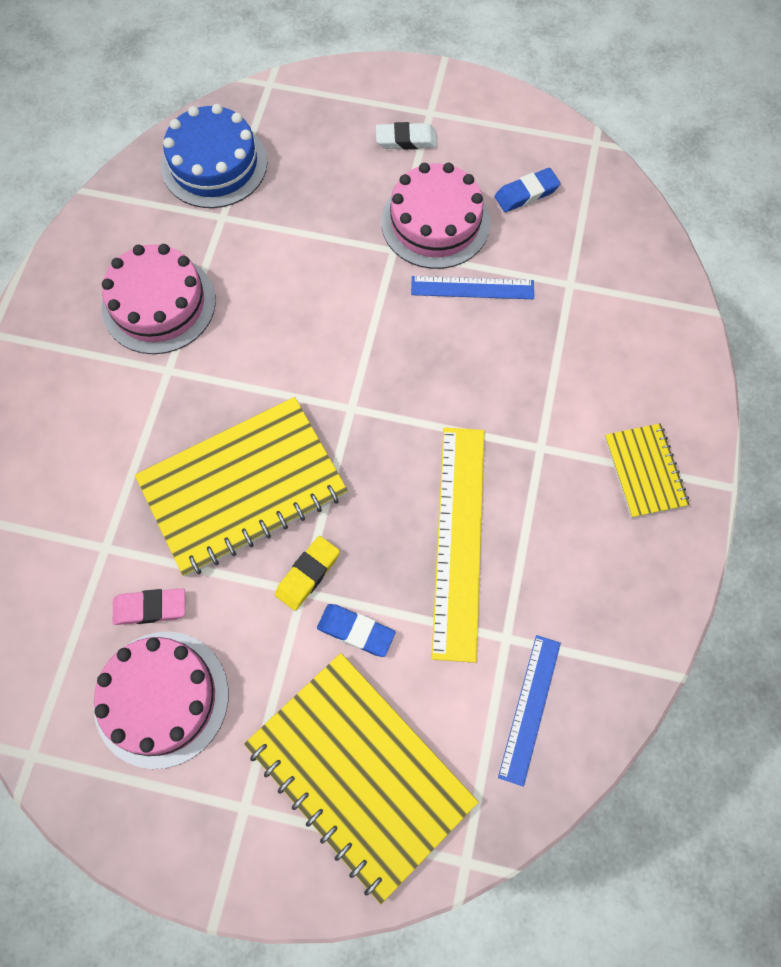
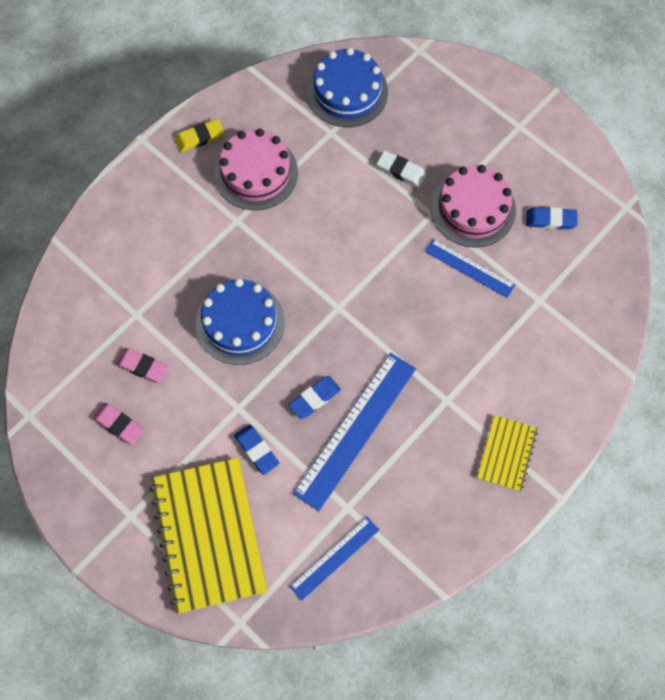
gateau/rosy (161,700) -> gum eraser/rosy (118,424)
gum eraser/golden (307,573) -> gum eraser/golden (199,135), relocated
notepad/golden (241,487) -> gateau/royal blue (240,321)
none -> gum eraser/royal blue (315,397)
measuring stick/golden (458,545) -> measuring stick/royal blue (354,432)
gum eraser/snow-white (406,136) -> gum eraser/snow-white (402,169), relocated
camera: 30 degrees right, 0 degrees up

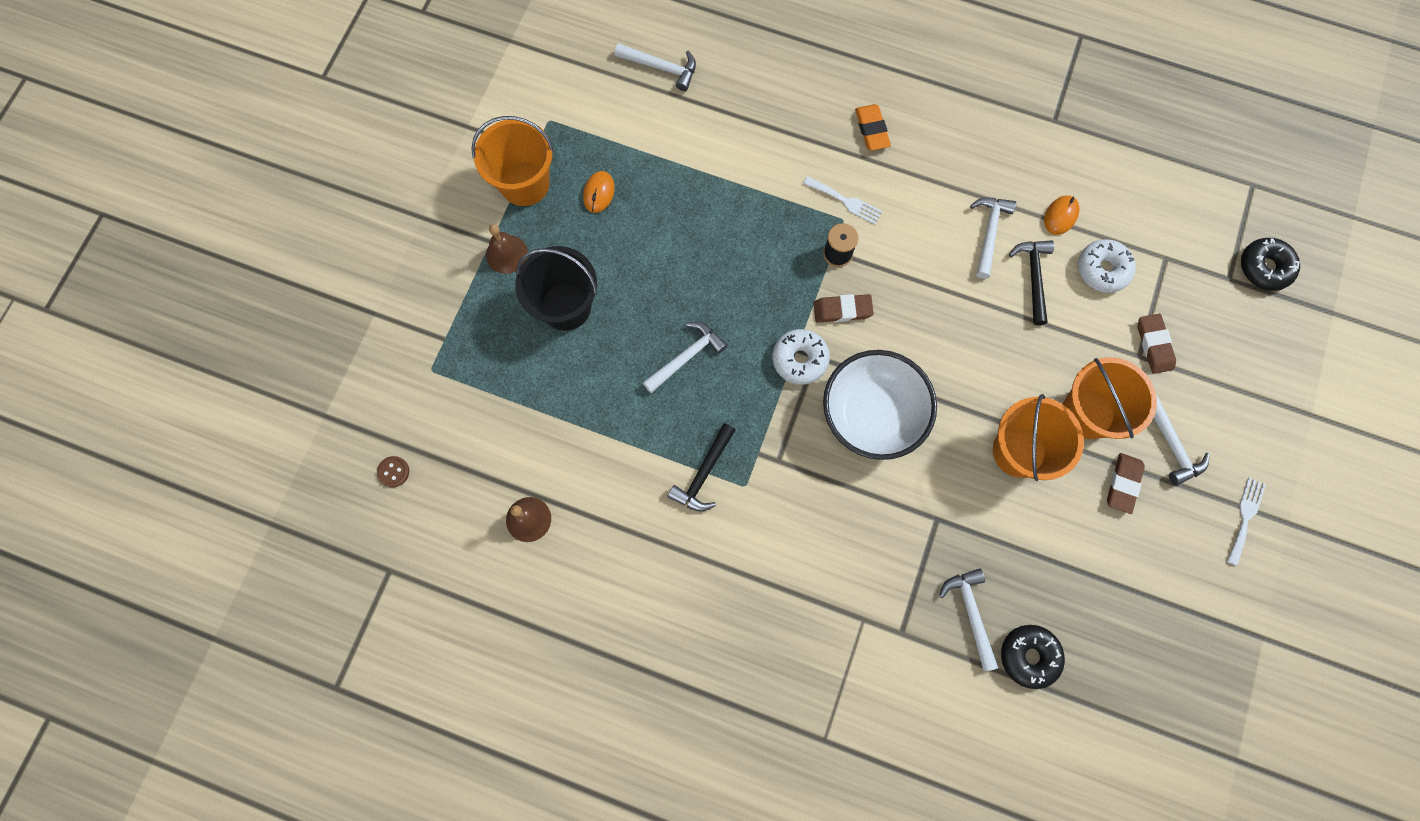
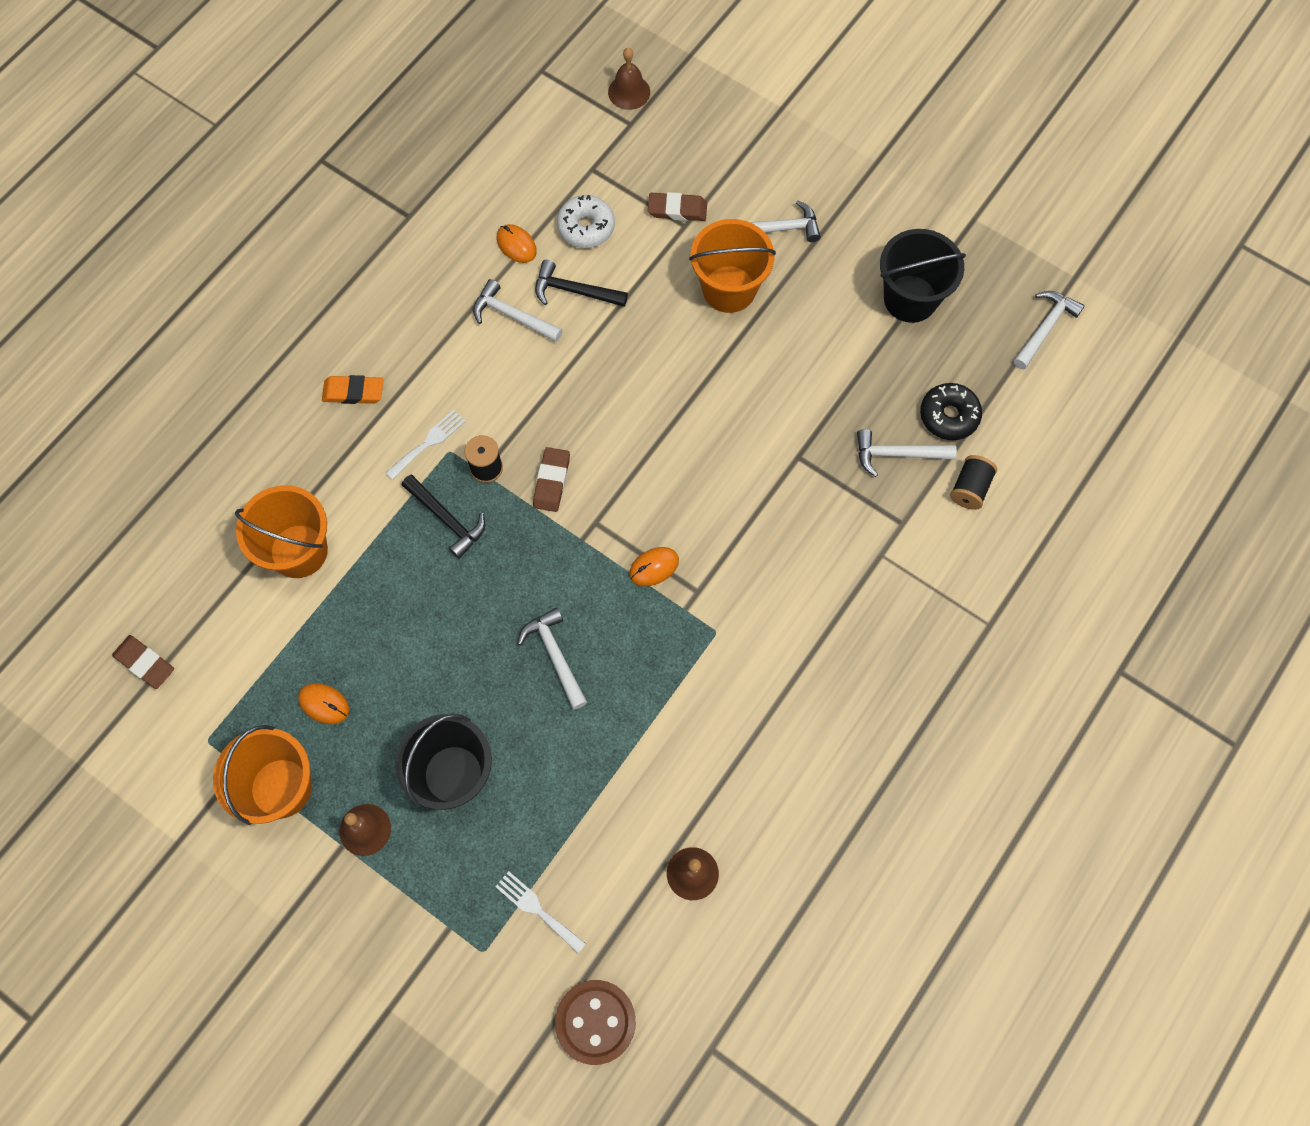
gum eraser/dark brown (1126,483) -> gum eraser/dark brown (143,662), relocated
bucket/bright orange (1038,437) -> bucket/bright orange (281,531), relocated
carpenter's hammer/jet-black (701,467) -> carpenter's hammer/jet-black (443,517), relocated
dinner fork/snow-white (1246,521) -> dinner fork/snow-white (540,912), relocated
sewing button/dark brown (393,472) -> sewing button/dark brown (595,1022), x2.13
doughnut/jet-black (1270,264) -> school bell/dark brown (629,79)
none -> mouse/bright orange (654,566)
none -> bucket/jet-black (923,276)
none -> reel of thread/jet-black (973,482)
carpenter's hammer/snow-white (655,67) -> carpenter's hammer/snow-white (1049,330), relocated
doughnut/snow-white (801,357) -> none
serving bowl/snow-white (880,405) -> none
camera: 75 degrees left, 5 degrees down

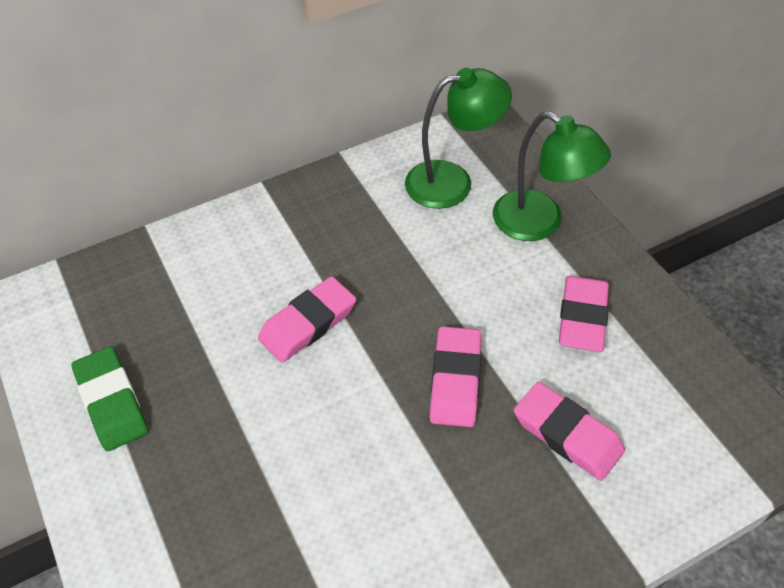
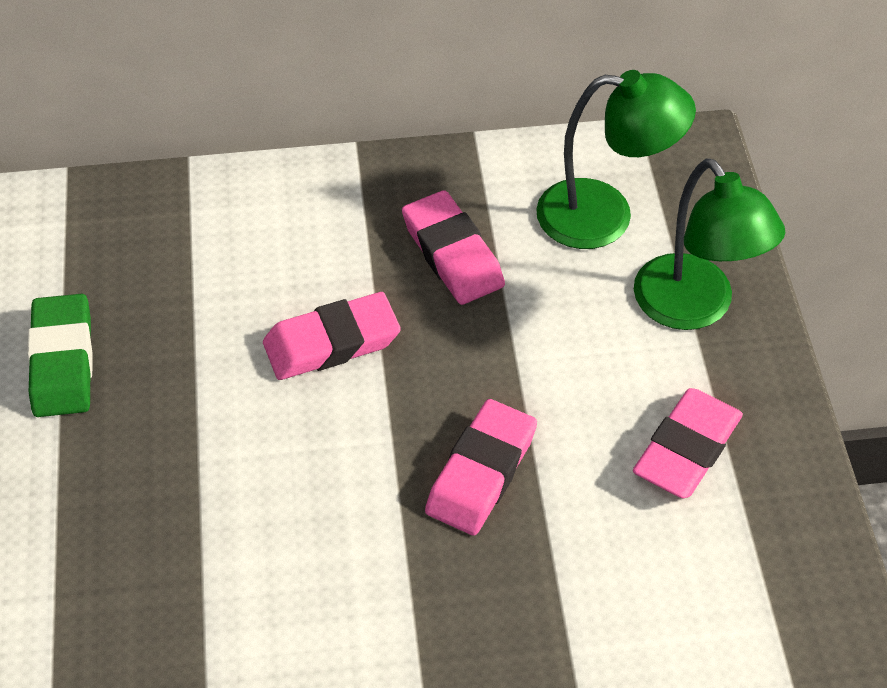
gum eraser/rosy (569,431) -> gum eraser/rosy (453,247), relocated
camera: 20 degrees right, 0 degrees up

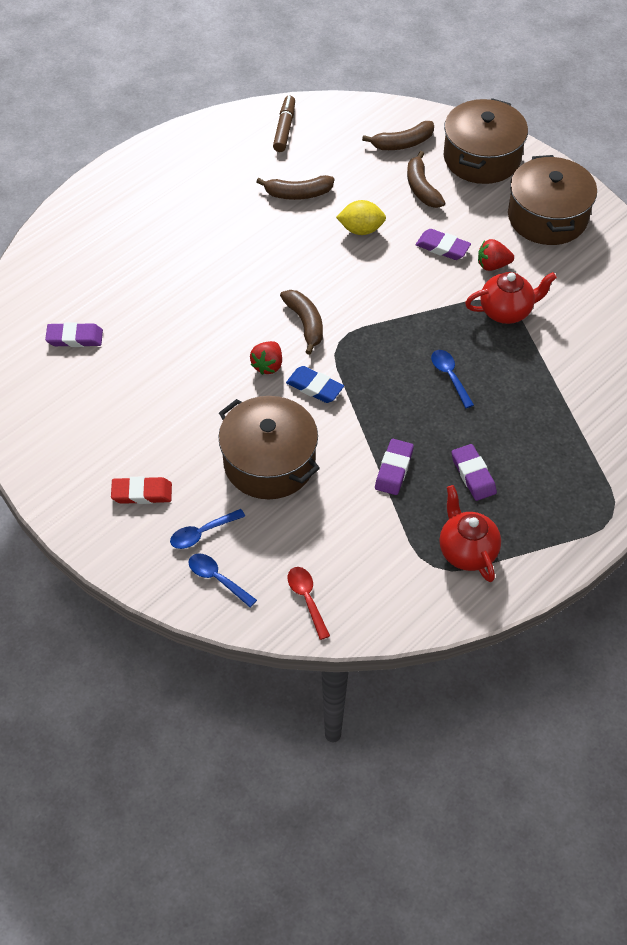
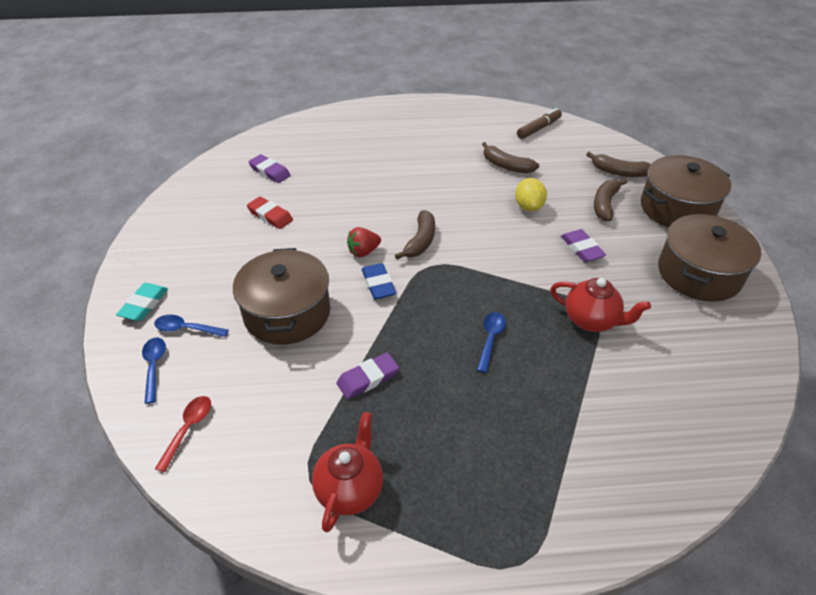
none -> gum eraser/teal (142,302)
gum eraser/red (141,490) -> gum eraser/red (270,213), relocated
lemon/golden (361,217) -> lemon/golden (531,194), 45 degrees clockwise
gum eraser/violet (474,472) -> none
strawberry/red (496,255) -> none
camera: 40 degrees right, 10 degrees down

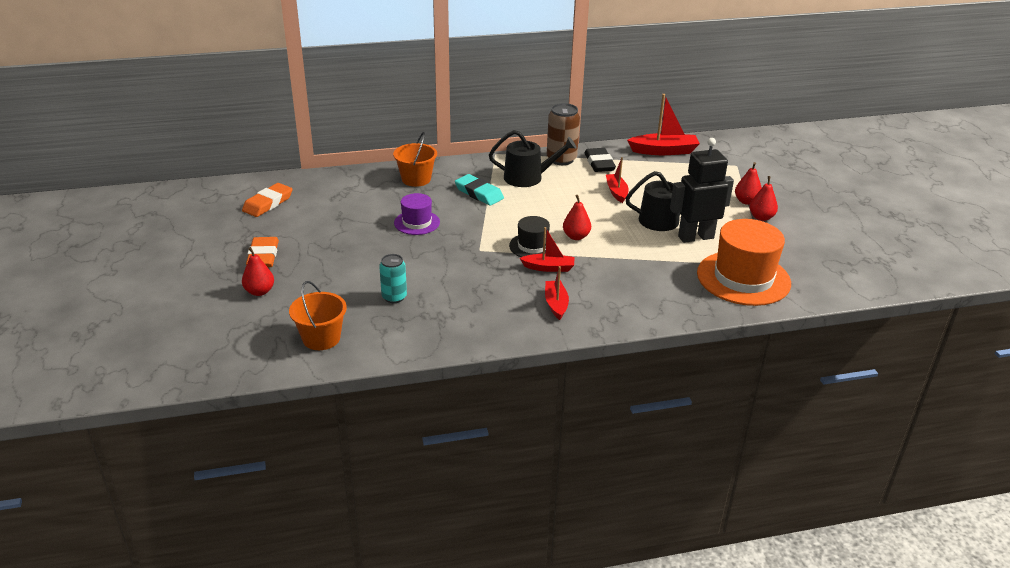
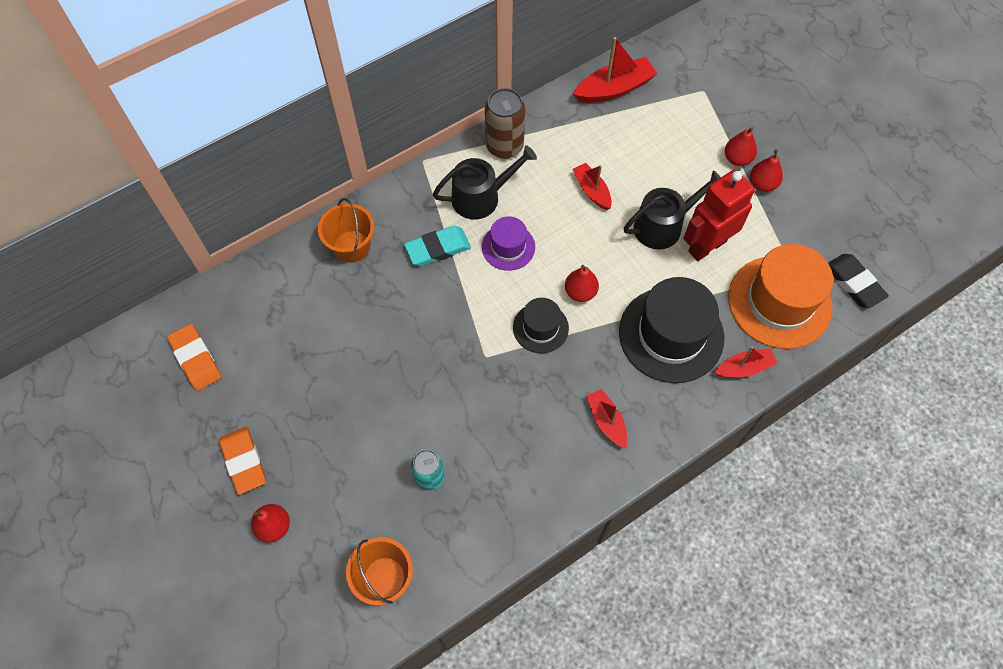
gum eraser/bright orange (267,200) -> gum eraser/bright orange (194,357), 45 degrees counterclockwise
gum eraser/teal (479,190) -> gum eraser/teal (437,246), 45 degrees counterclockwise
tall hat/violet (417,214) -> tall hat/violet (508,243), relocated
none -> tall hat/jet-black (671,330)
robot/jet-black (702,190) -> robot/red (719,215)
sailboat/red (547,249) -> sailboat/red (746,362), relocated
gum eraser/jet-black (600,160) -> gum eraser/jet-black (858,281), relocated
camera: 20 degrees left, 30 degrees up

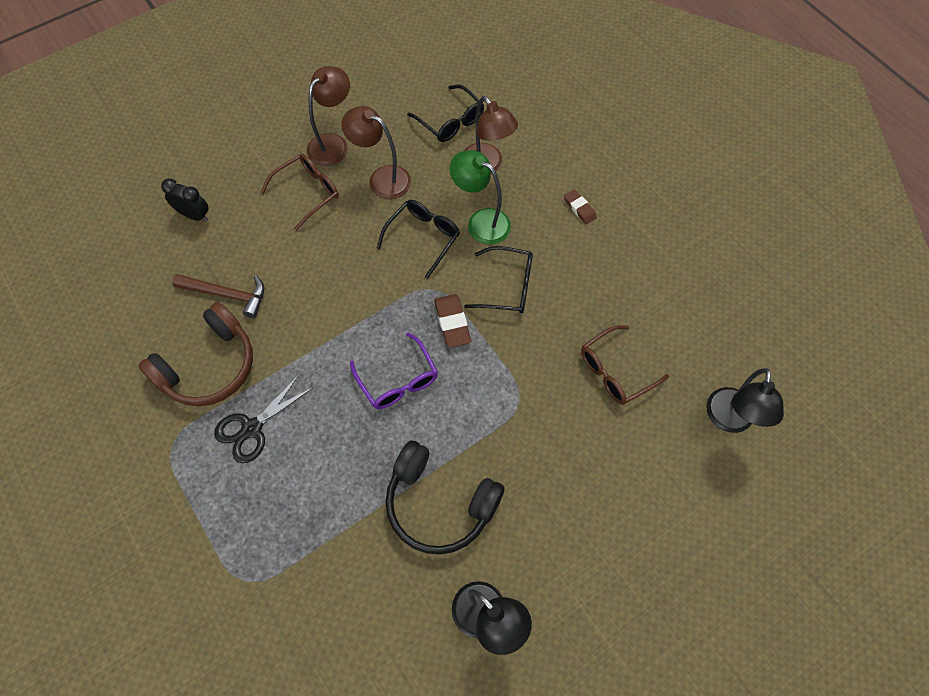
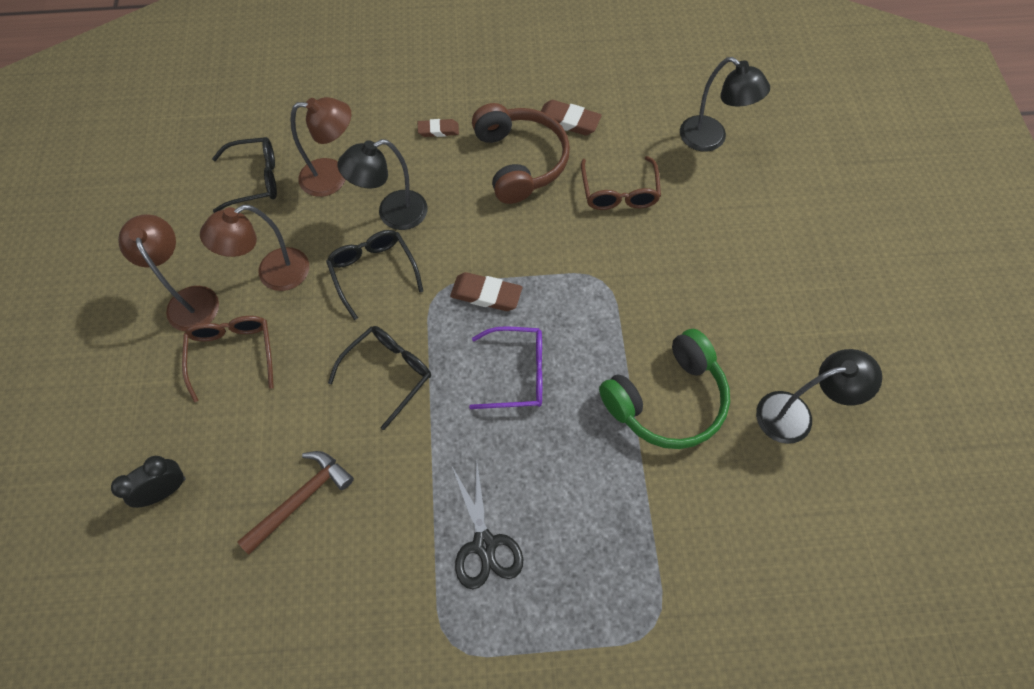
eyeglasses/jet-black (498,279) -> eyeglasses/jet-black (379,378), relocated
lamp/emerald (480,197) -> lamp/jet-black (382,184)
over-ear headphones/dark brown (195,354) -> over-ear headphones/dark brown (521,153), relocated
none -> gum eraser/dark brown (571,117)
over-ear headphones/jet-black (444,498) -> over-ear headphones/emerald (664,389)
camera: 60 degrees left, 0 degrees up

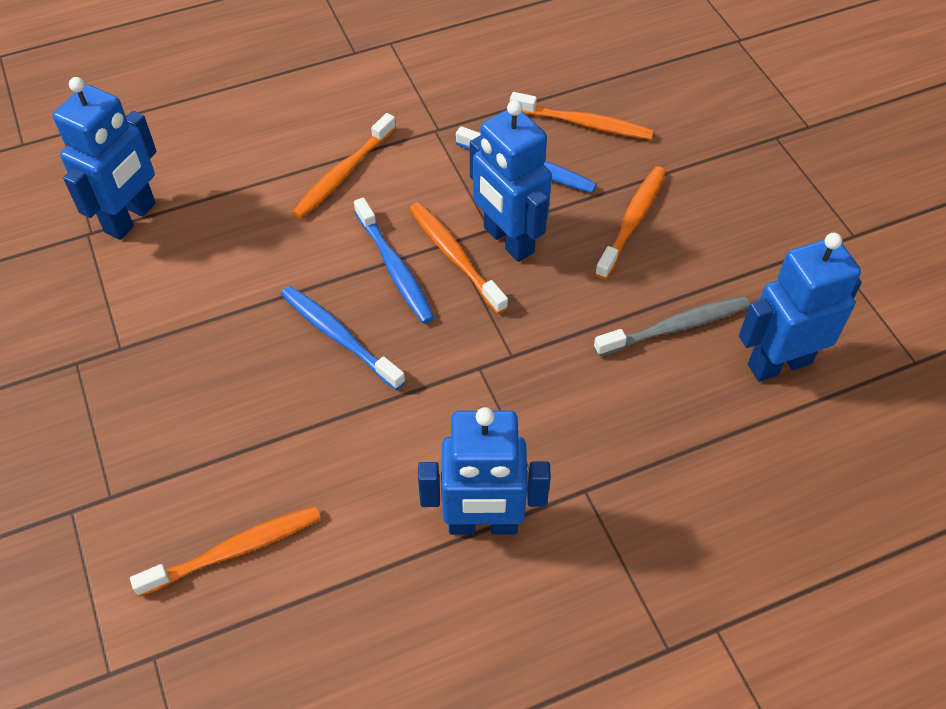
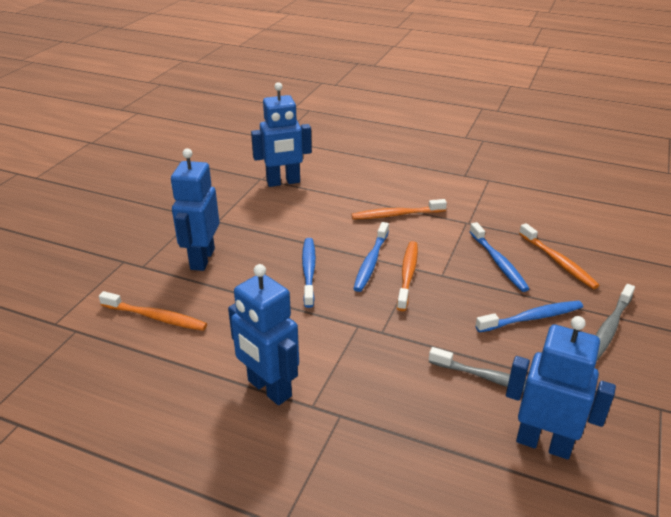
robot/royal blue (511,181) -> robot/royal blue (195,209), relocated
tooth brush/bright orange (630,223) -> tooth brush/royal blue (529,317)
none -> tooth brush/grey (615,322)
camera: 45 degrees right, 20 degrees down

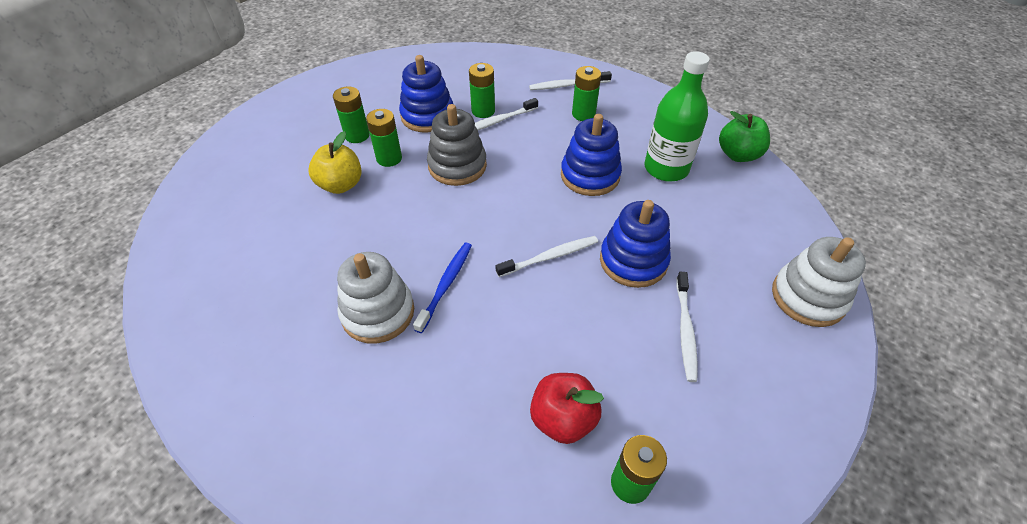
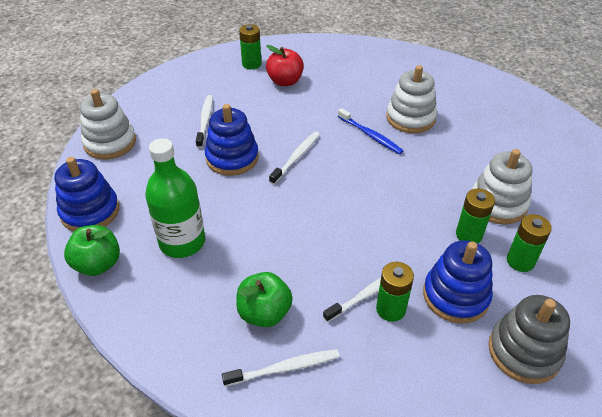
ring stacker/royal blue (591,155) -> ring stacker/royal blue (87,194), relocated
AA battery/emerald (586,93) -> apple/emerald (264,299)
tooth brush/snow-white (547,256) -> tooth brush/snow-white (294,158), 150 degrees clockwise
tooth brush/royal blue (442,288) -> tooth brush/royal blue (370,131), 60 degrees counterclockwise
apple/golden (335,162) -> ring stacker/snow-white (502,187)
ring stacker/grey (457,145) -> ring stacker/grey (529,339), relocated
camera: 175 degrees right, 5 degrees down

